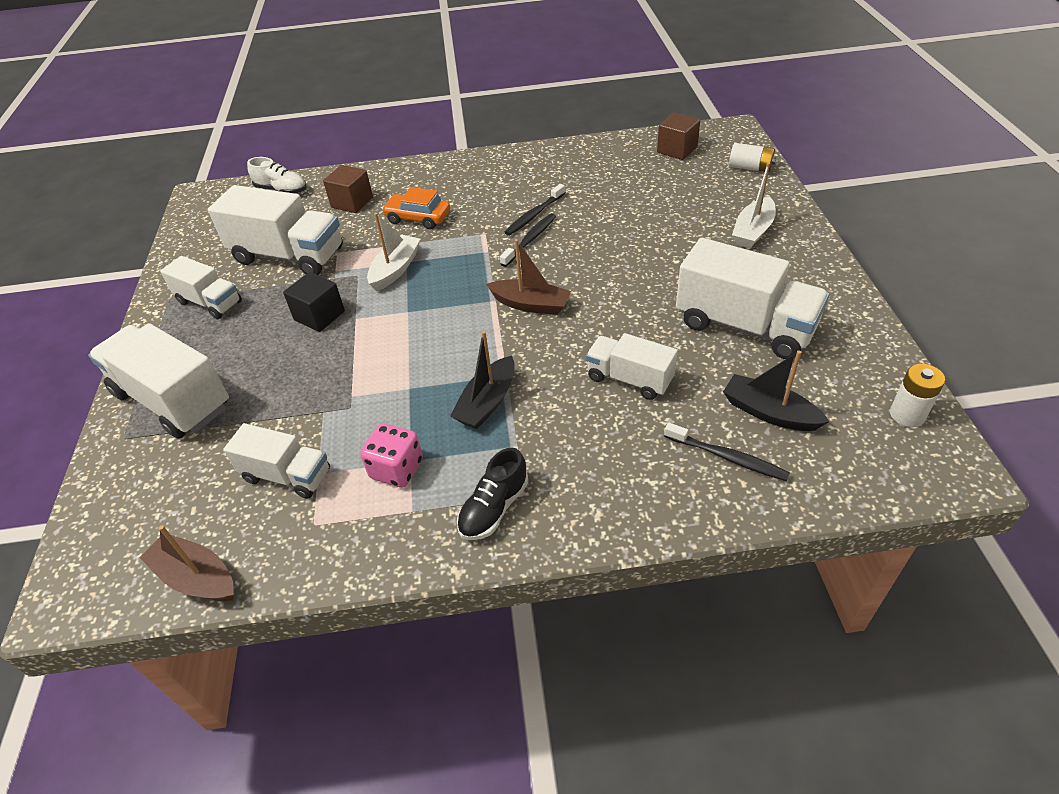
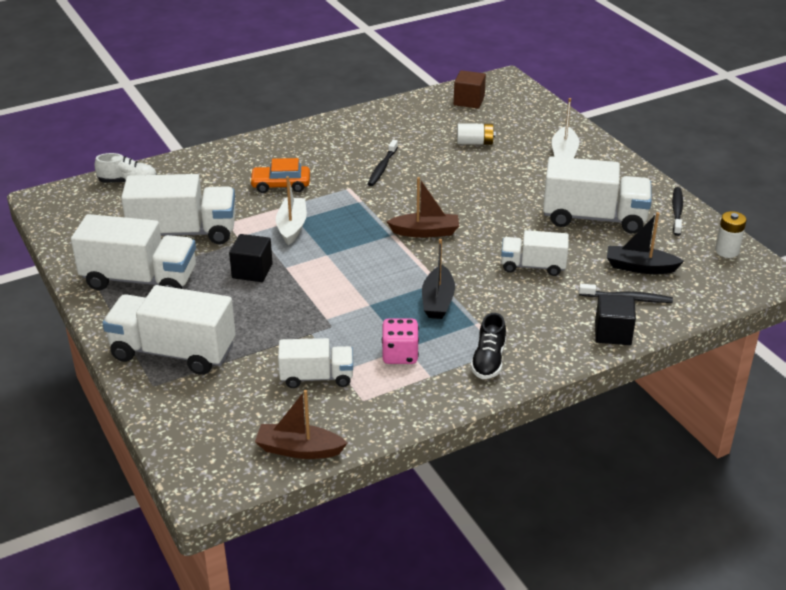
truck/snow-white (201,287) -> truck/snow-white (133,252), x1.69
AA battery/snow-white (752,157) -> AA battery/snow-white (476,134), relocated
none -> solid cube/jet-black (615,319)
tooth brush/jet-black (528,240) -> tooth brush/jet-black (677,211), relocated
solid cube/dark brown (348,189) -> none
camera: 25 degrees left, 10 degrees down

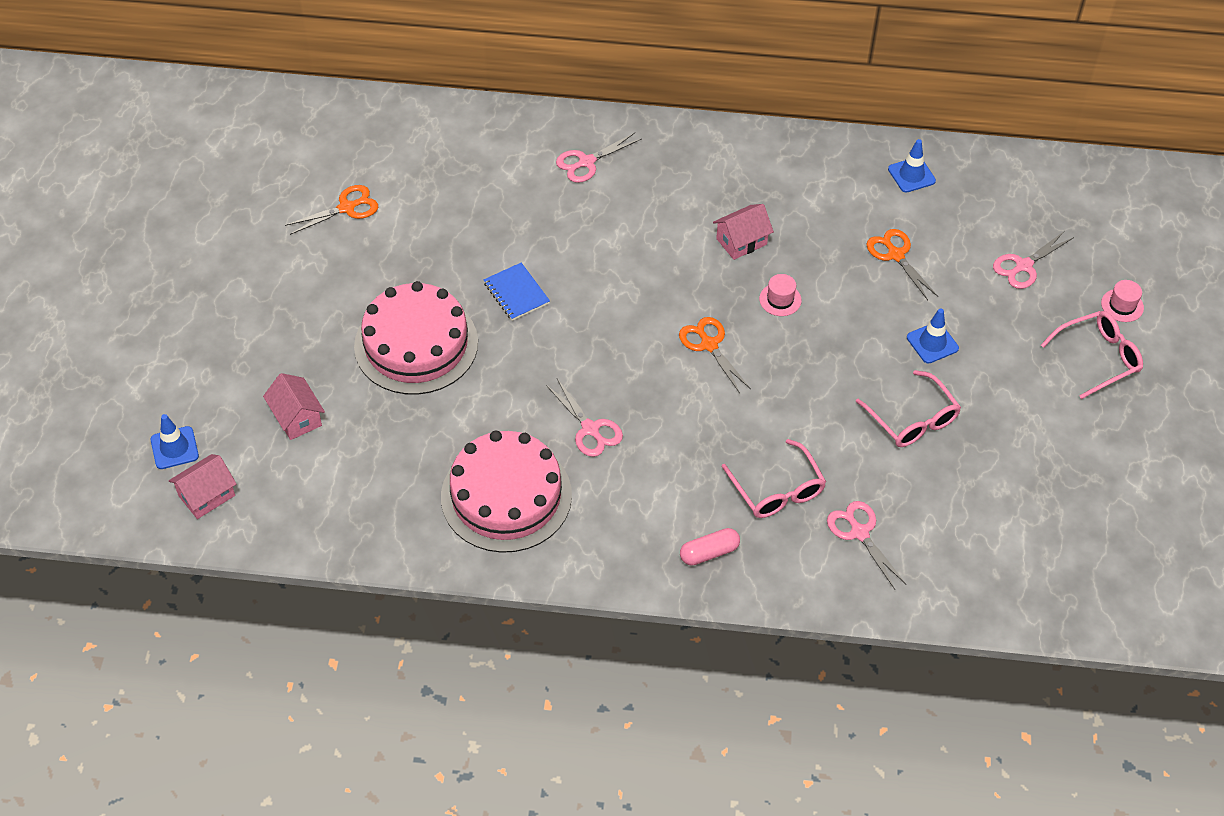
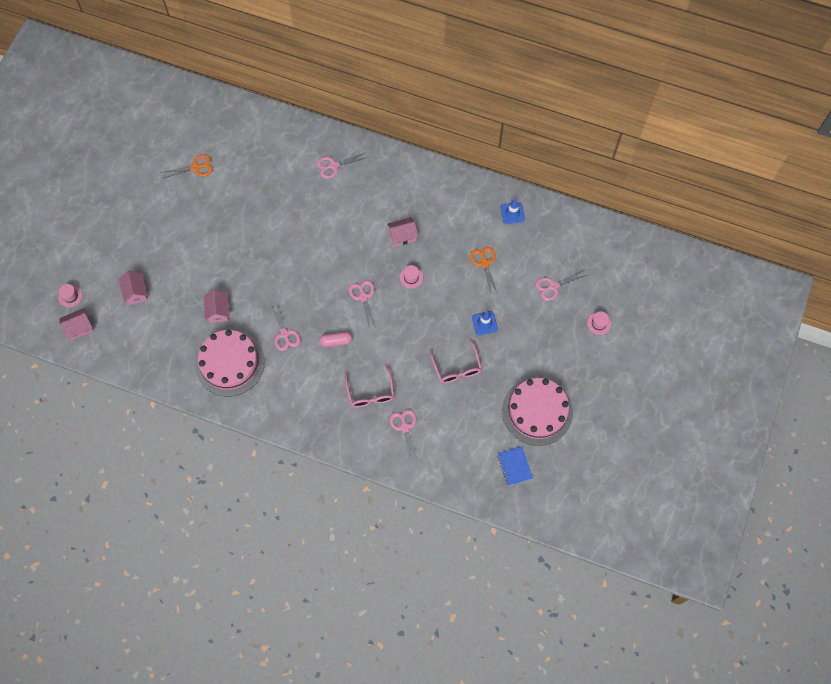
safety cone/royal blue (174,441) -> tall hat/rosy (70,295)
none -> toy house/rosy (216,306)
pill/rosy (710,547) -> pill/rosy (335,339), relocated
scissors/bright orange (715,355) -> scissors/rosy (362,305)
notepad/royal blue (517,292) -> notepad/royal blue (515,466), relocated
gateau/rosy (416,338) -> gateau/rosy (537,412), relocated
eyeglasses/rosy (1092,355) -> none
camera: 15 degrees right, 15 degrees up

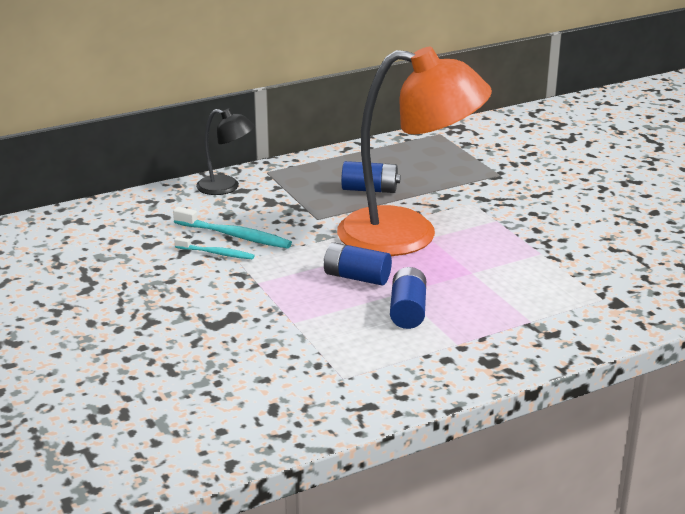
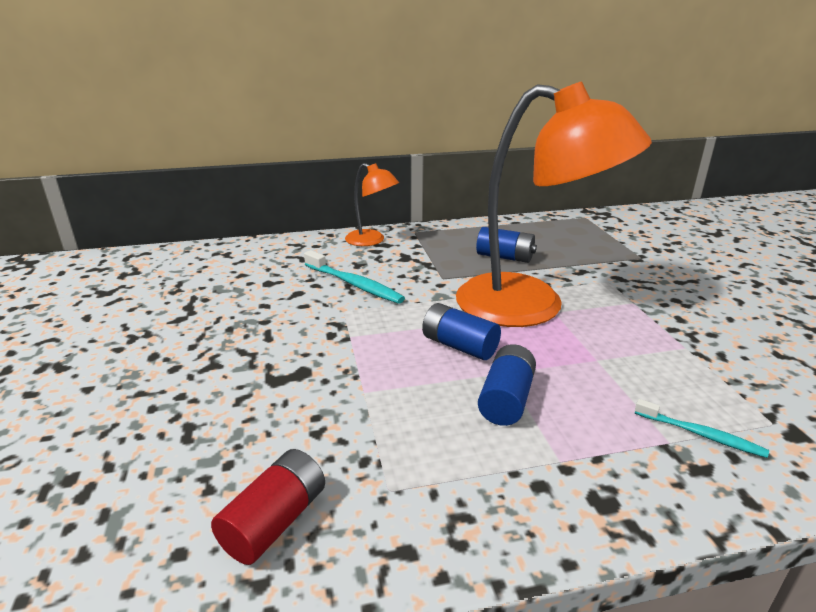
none -> AA battery/red (268,507)
lamp/jet-black (225,152) -> lamp/bright orange (372,204)
tooth brush/teal (214,248) -> tooth brush/teal (702,428), relocated
camera: 15 degrees right, 0 degrees up

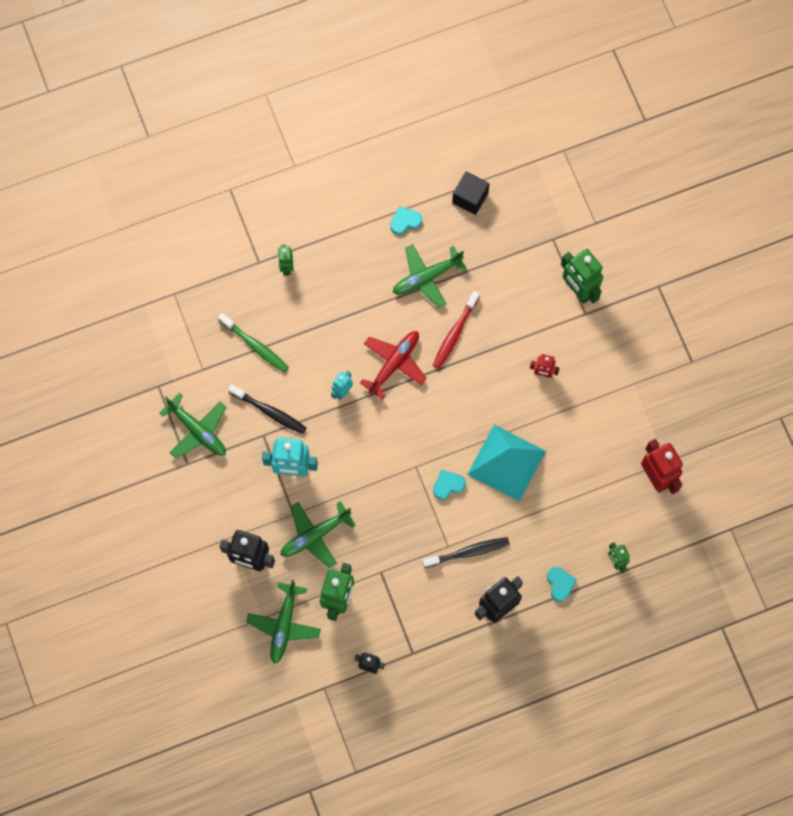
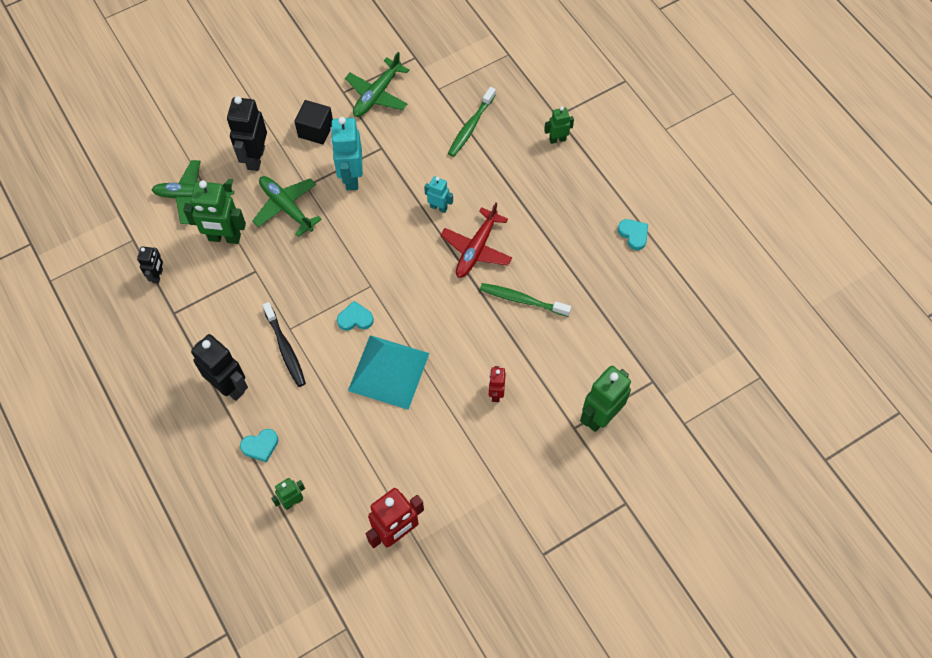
solid cube/jet-black (470,193) -> solid cube/jet-black (313,122), relocated
love heart/teal (449,485) -> love heart/teal (355,316), 60 degrees counterclockwise
toy plane/red (393,365) -> toy plane/red (476,240), 90 degrees clockwise
tooth brush/red (456,330) -> tooth brush/emerald (525,300)
tooth brush/jet-black (267,409) -> none
toy plane/emerald (429,276) -> none
camera: 80 degrees right, 10 degrees down

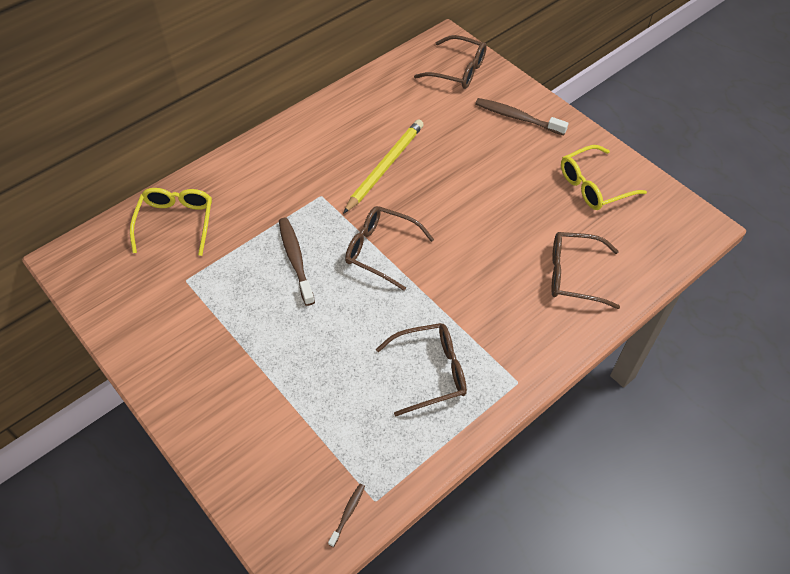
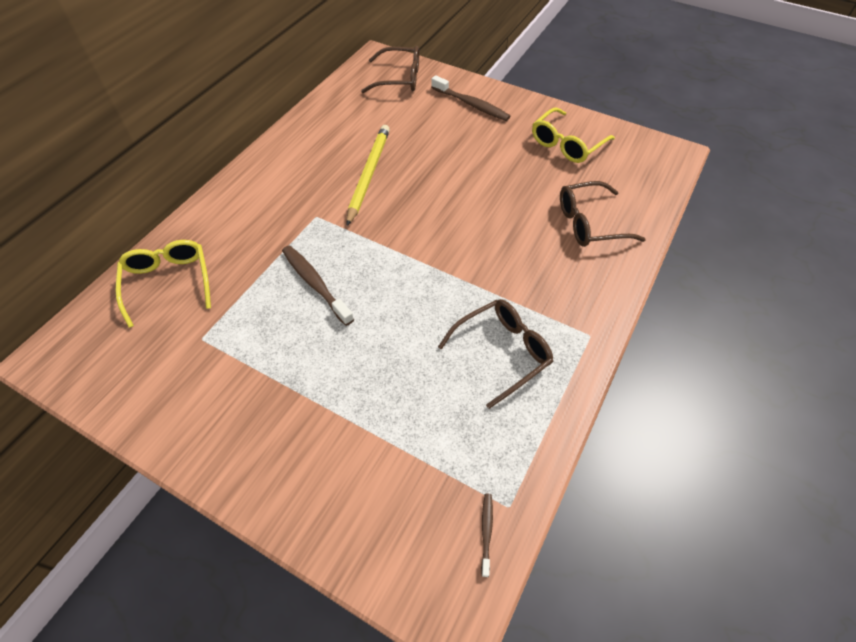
tooth brush/dark brown (522,117) -> tooth brush/dark brown (470,98), 150 degrees counterclockwise
eyeglasses/dark brown (389,248) -> none
camera: 20 degrees left, 0 degrees up

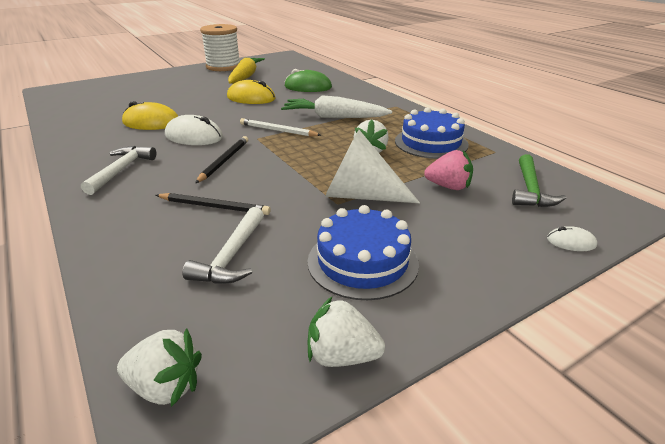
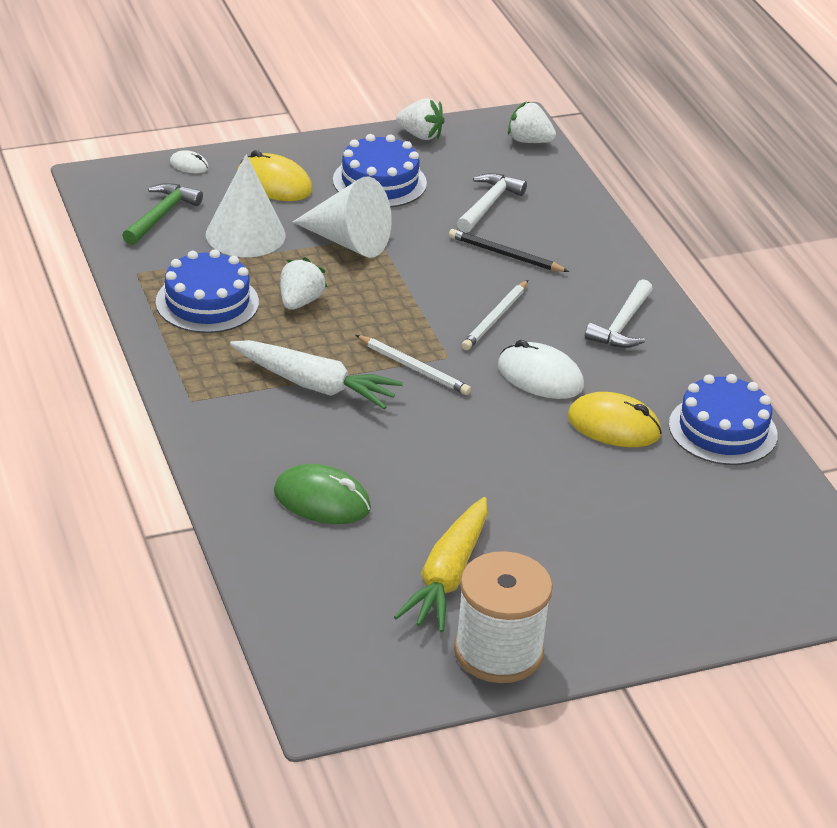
strawberry/rosy (448,170) -> cone shape/snow-white (246,205)
mouse/golden (251,92) -> mouse/golden (275,175), relocated
wooden pencil/jet-black (221,159) -> wooden pencil/snow-white (495,315)
none -> gateau/royal blue (723,419)
camera: 170 degrees left, 5 degrees up

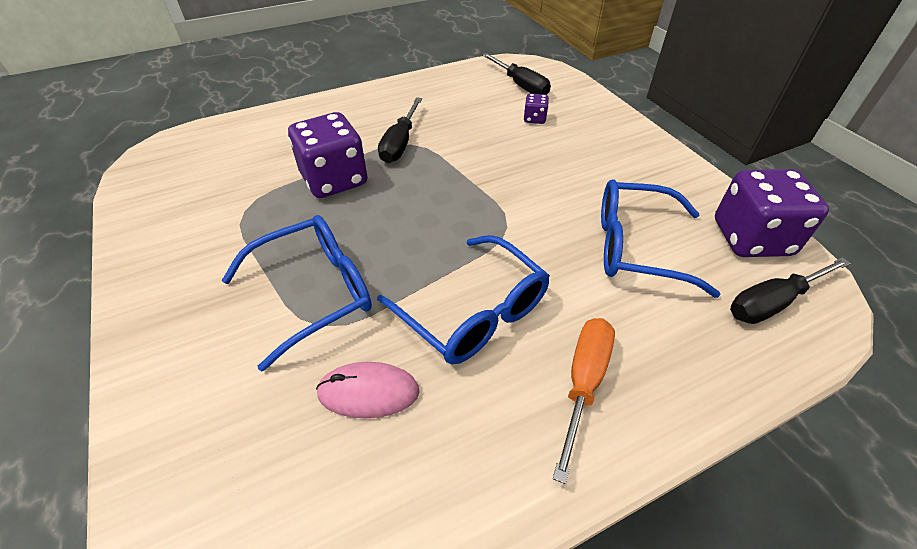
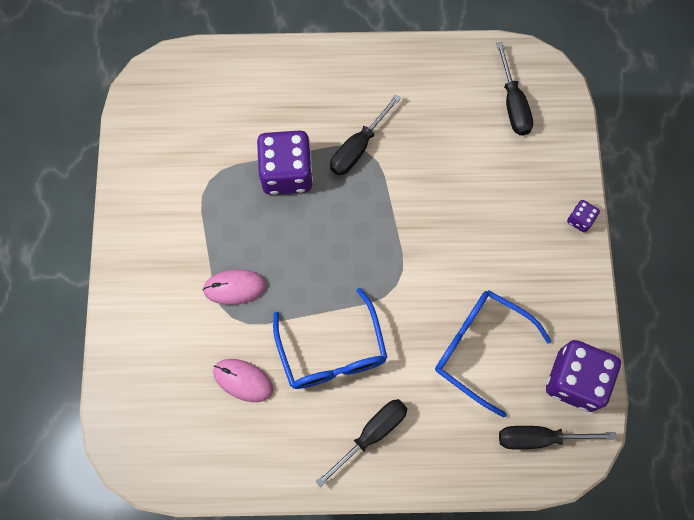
eyeglasses/royal blue (297,293) -> mouse/rosy (234,287)
hand screwdriver/bright orange (584,401) -> hand screwdriver/jet-black (361,443)
dice/violet (536,108) -> dice/violet (583,216), relocated
camera: 25 degrees right, 25 degrees up

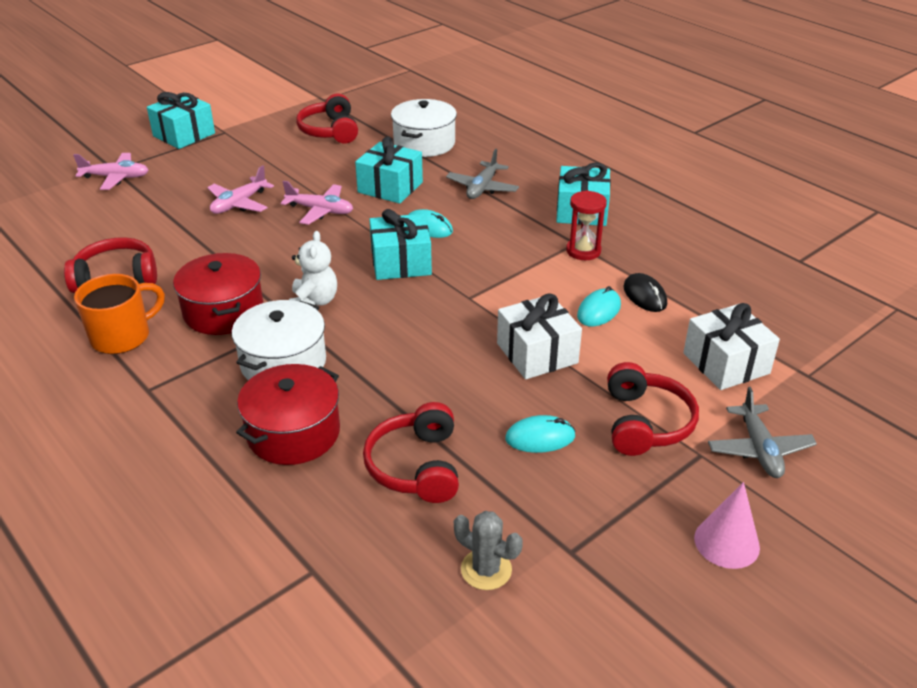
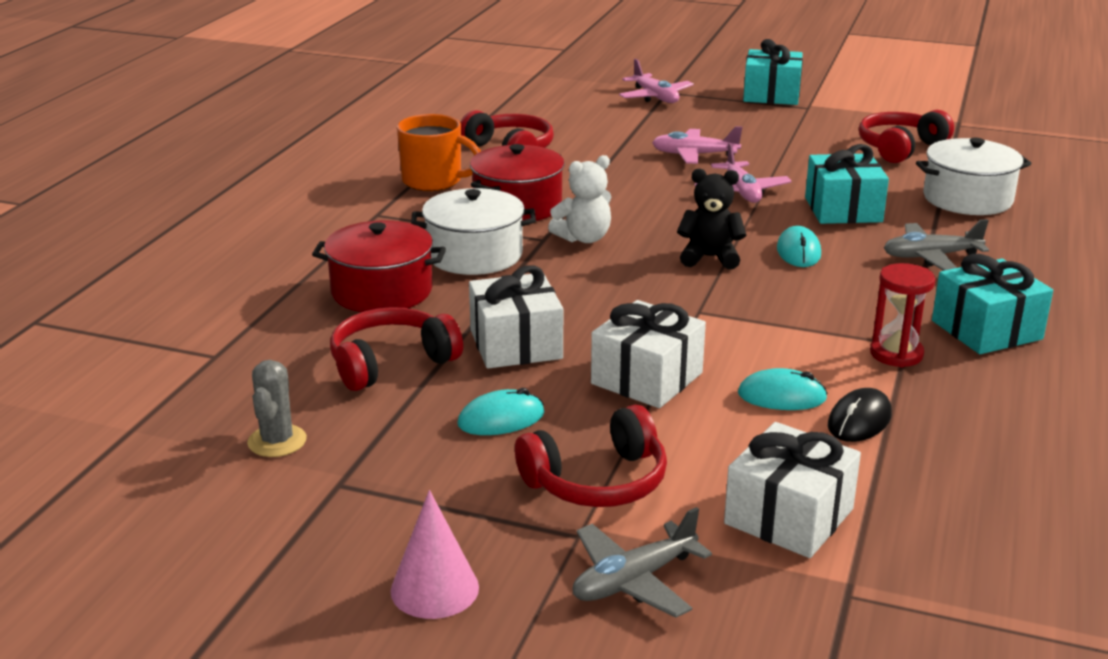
mouse/teal (540,434) -> mouse/teal (501,411), 75 degrees counterclockwise
none -> wrapped gift/snow-white (516,317)
wrapped gift/teal (400,244) -> stuffed bear/jet-black (711,218)
camera: 60 degrees right, 10 degrees down

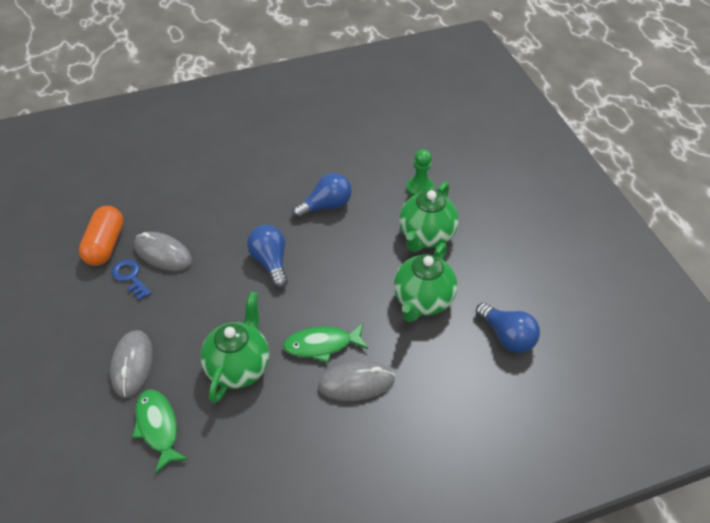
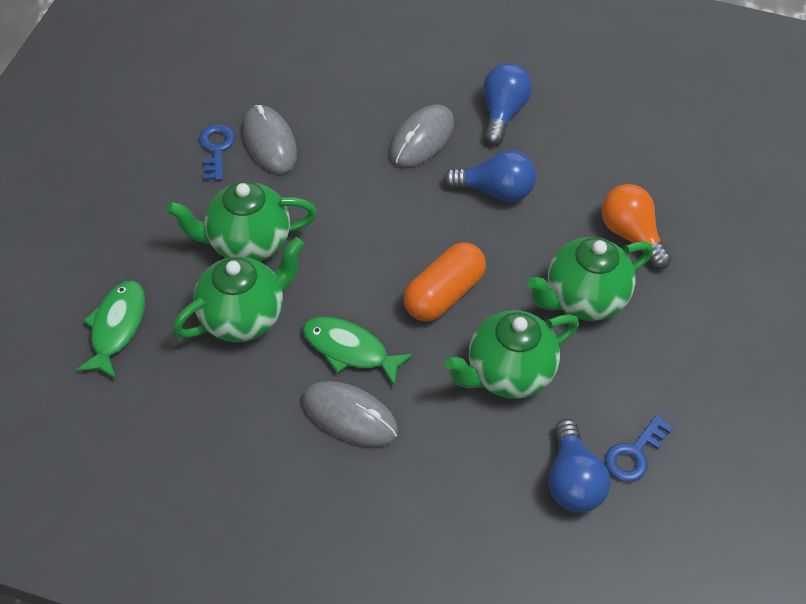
none -> teapot/emerald (241,221)
mouse/grey (131,364) -> mouse/grey (422,136), relocated
pill/bright orange (101,236) -> pill/bright orange (445,281), relocated
bulb/royal blue (267,256) -> bulb/royal blue (507,104), relocated
pawn/emerald (420,172) -> bulb/bright orange (637,226)
none -> key/royal blue (639,448)
camera: 35 degrees right, 5 degrees up

